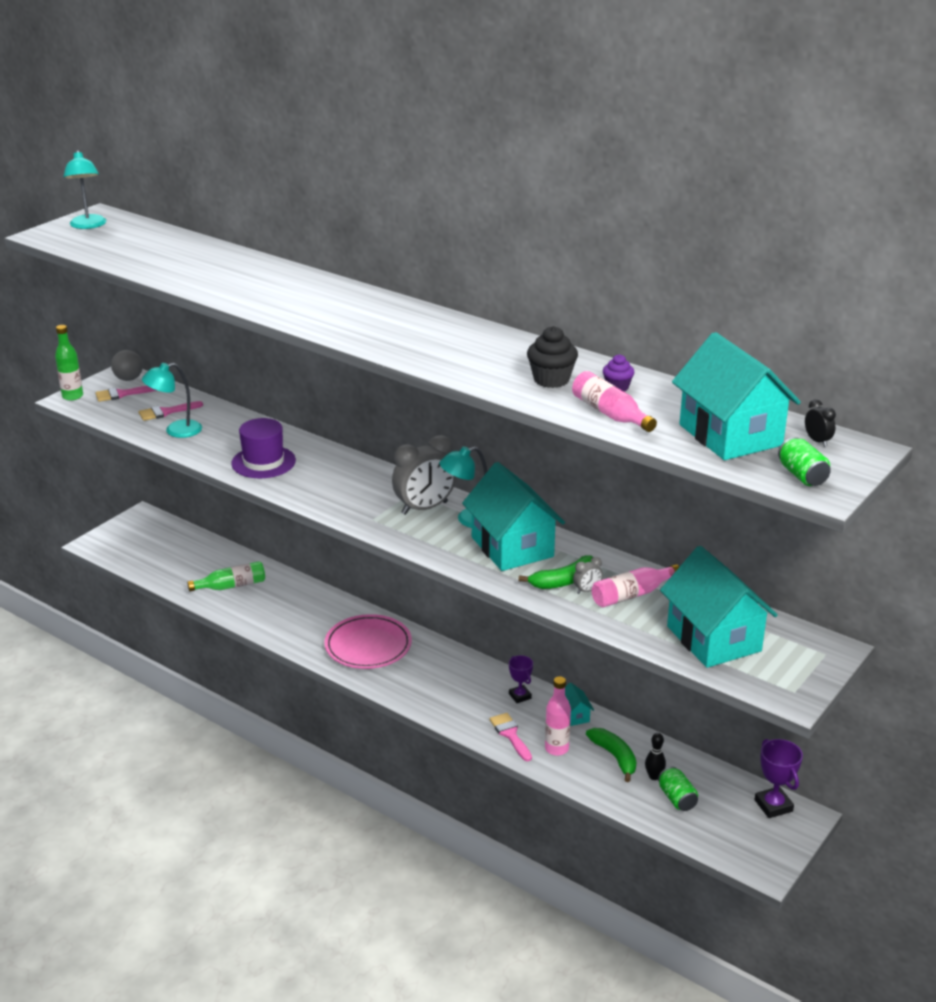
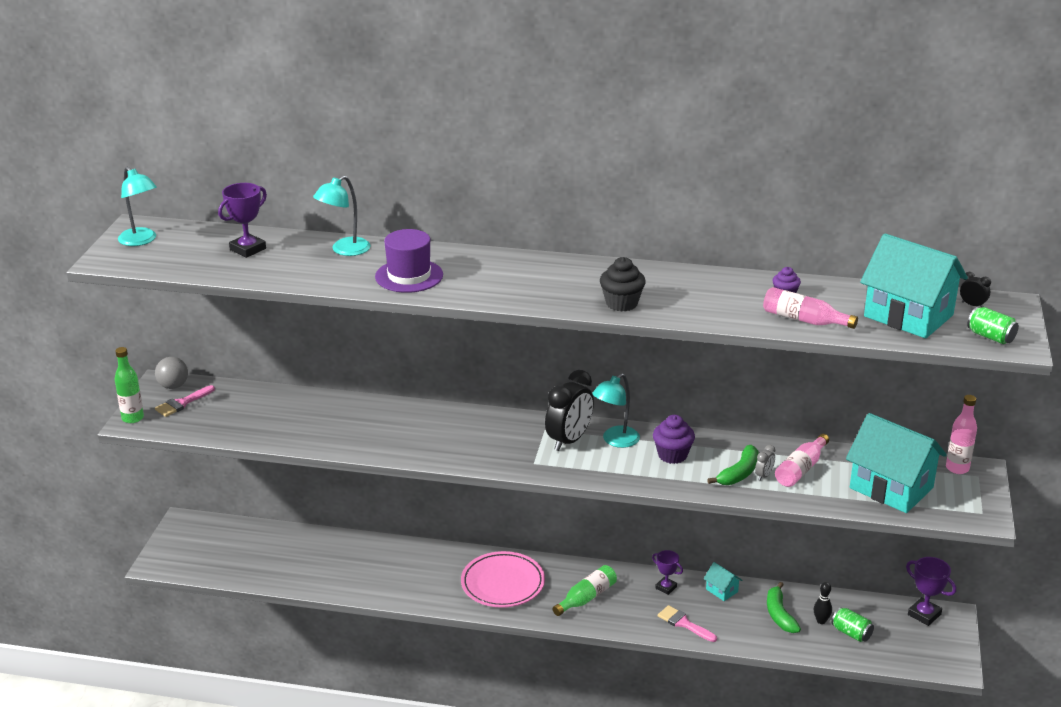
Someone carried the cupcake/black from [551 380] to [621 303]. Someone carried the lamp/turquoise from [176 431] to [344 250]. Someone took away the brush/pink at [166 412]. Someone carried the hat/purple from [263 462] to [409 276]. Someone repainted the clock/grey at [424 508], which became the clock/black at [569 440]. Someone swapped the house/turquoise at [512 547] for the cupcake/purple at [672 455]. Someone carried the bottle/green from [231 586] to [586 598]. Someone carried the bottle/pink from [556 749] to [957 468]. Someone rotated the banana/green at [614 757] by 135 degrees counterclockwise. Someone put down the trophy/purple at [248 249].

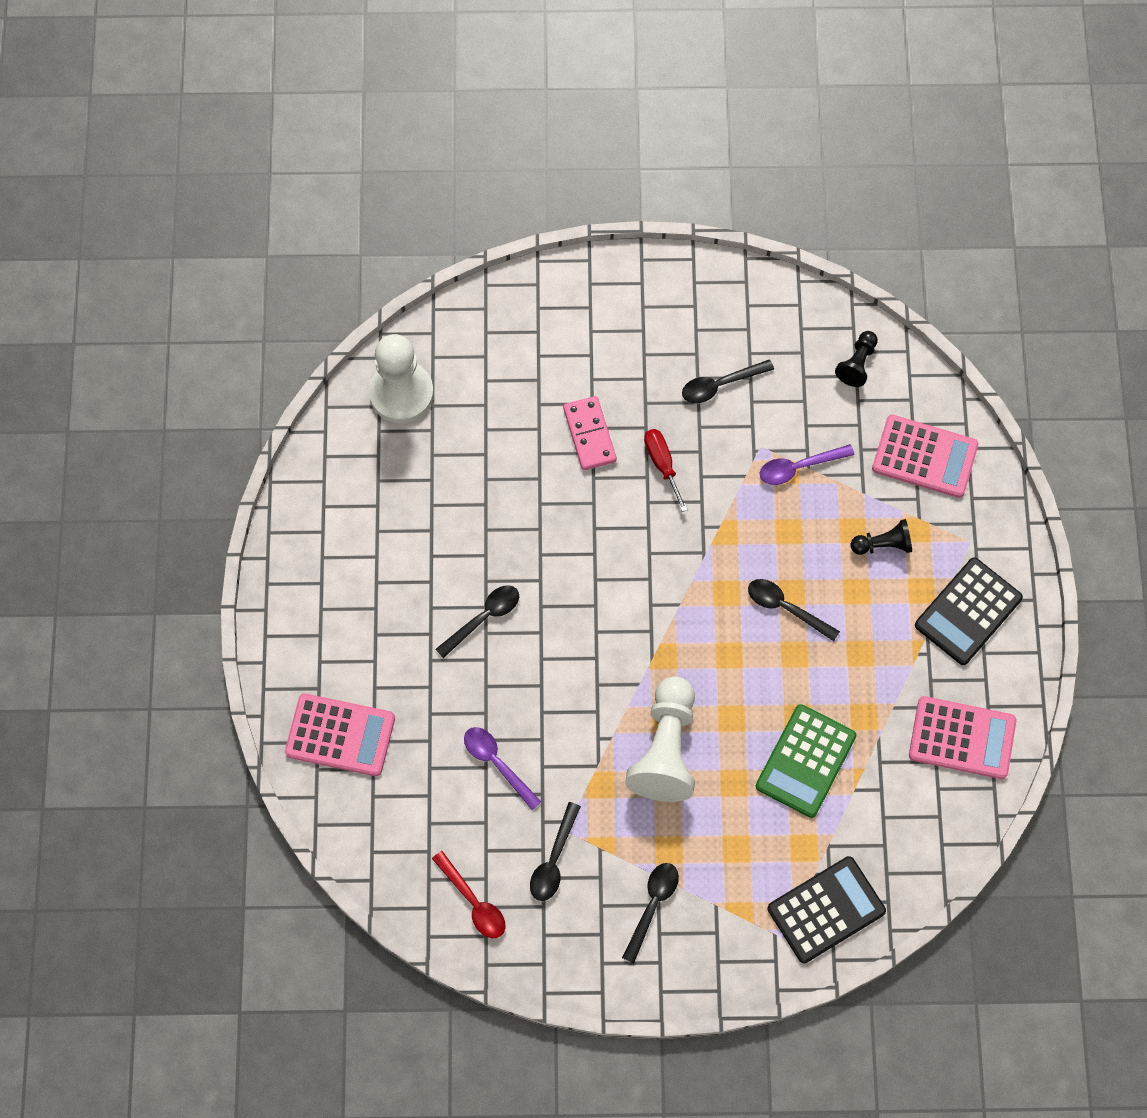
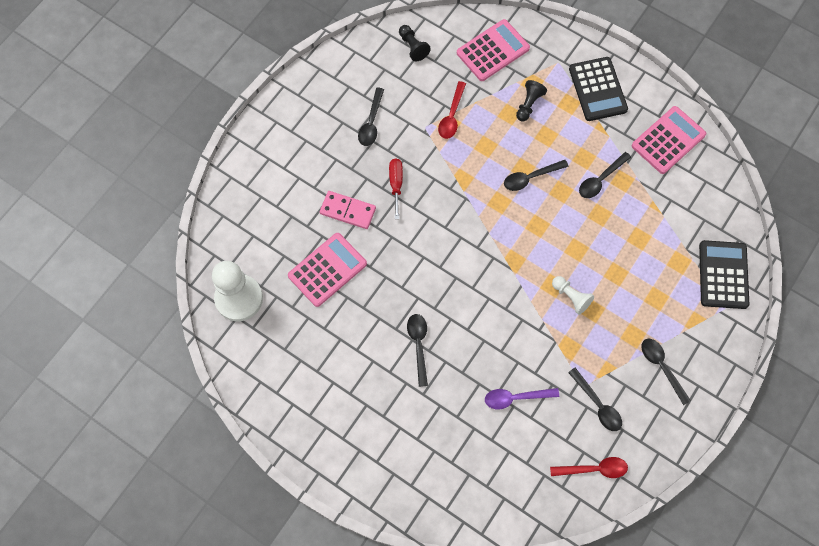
Someone rotated the screwdriver/red at [662 464] by 75 degrees clockwise. Someone repainted the spoon/purple at [798 467], which became the spoon/red at [451 116]. Someone scaled the pawn/white at [665 749] by 0.51. Someone carried the calculator/pink from [340 735] to [327 270]. Someone took away the calculator/green at [805 761]. Someone put down the spoon/black at [600 180].

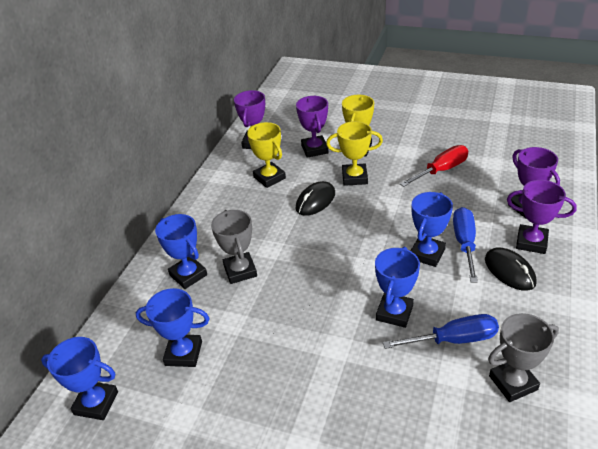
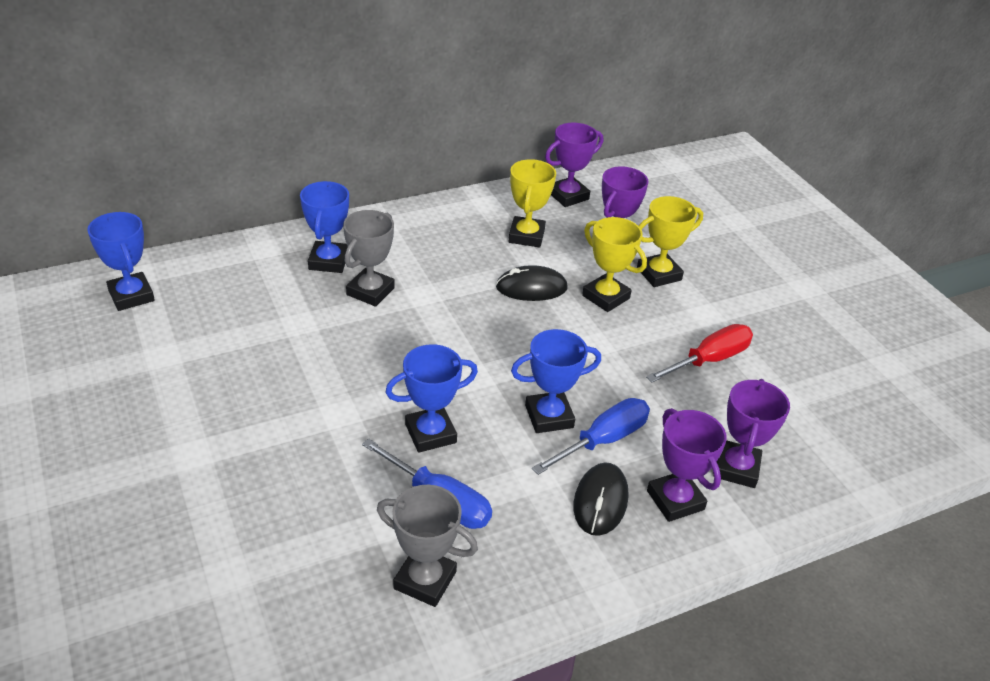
Someone rotated the screwdriver/red at [441 170] by 45 degrees counterclockwise. Someone took away the trophy/blue at [183 353].

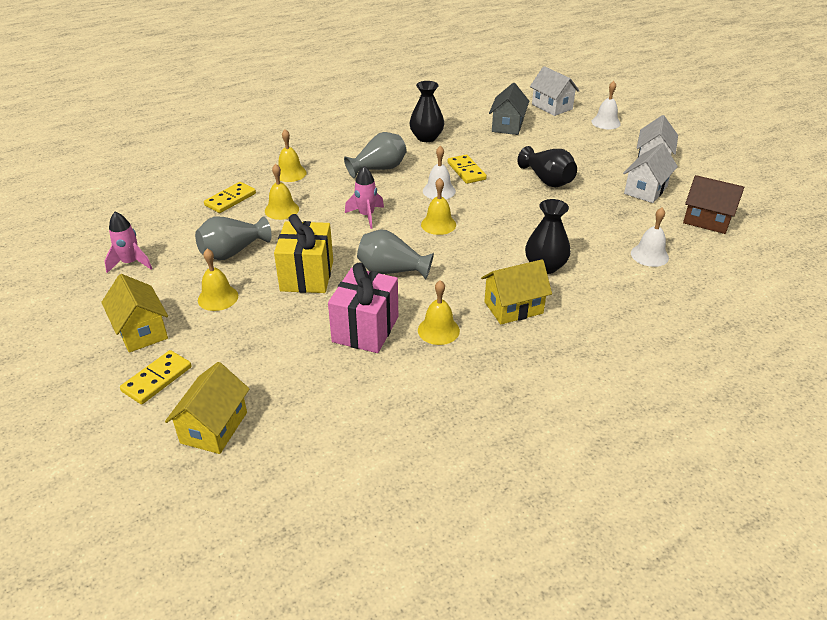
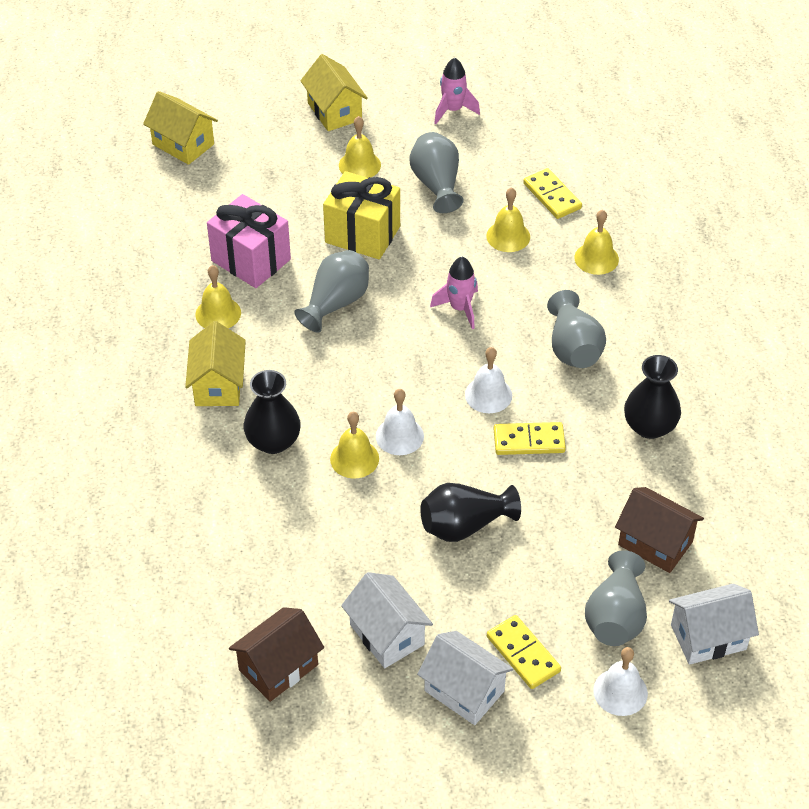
Someone repainted the house/grey at [507 126], which became the house/brown at [655 543]. Someone carried the bell/yellow from [438 224] to [354 458]. Someone carried the bell/white from [649 255] to [399 436]. Someone rotated the house/yellow at [141 331] by 75 degrees clockwise. Someone carried the domino/yellow from [157 379] to [523 654]. Someone put down the vase/grey at [615 617].

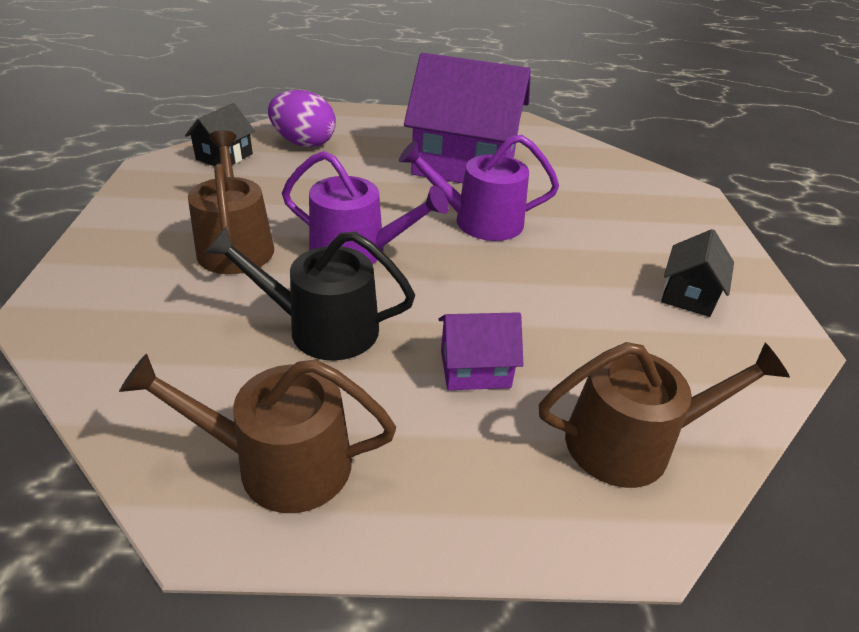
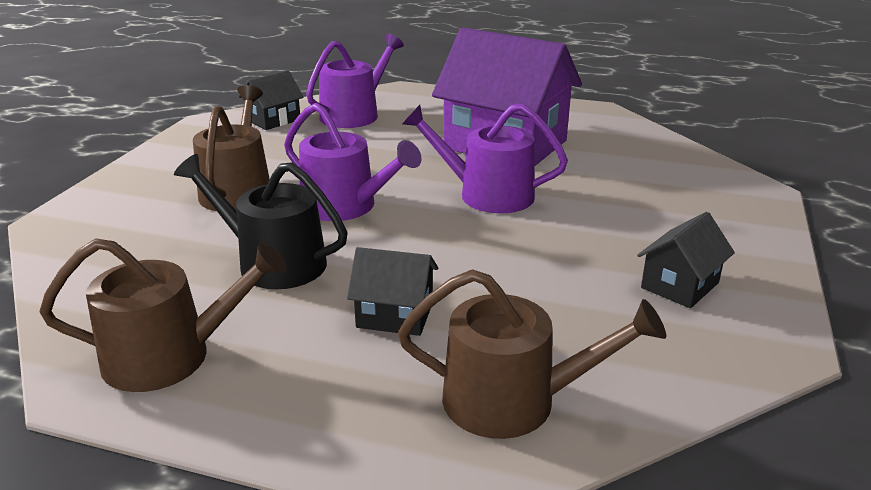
Someone swapped the egg/purple at [304 143] for the watering can/purple at [354 114]. Someone repainted the house/purple at [475 369], which became the house/black at [395 315]. Someone rotated the watering can/brown at [280 463] by 150 degrees clockwise.

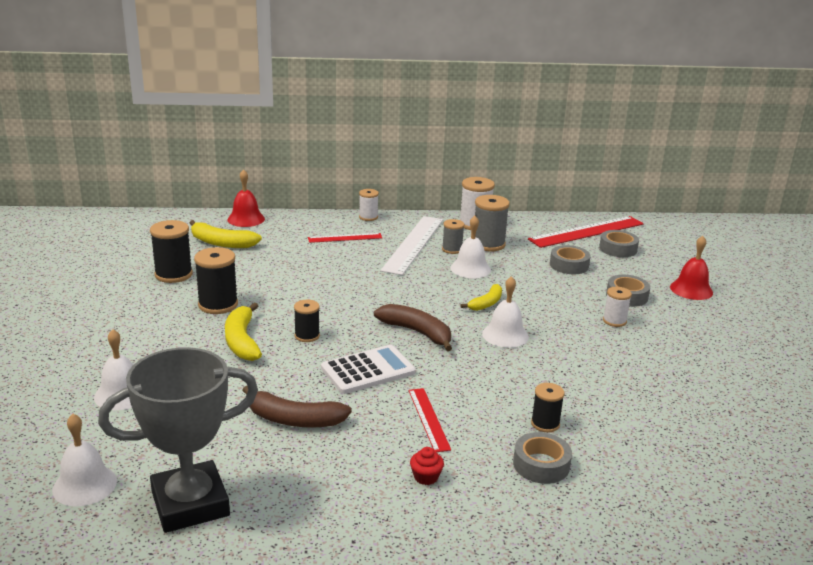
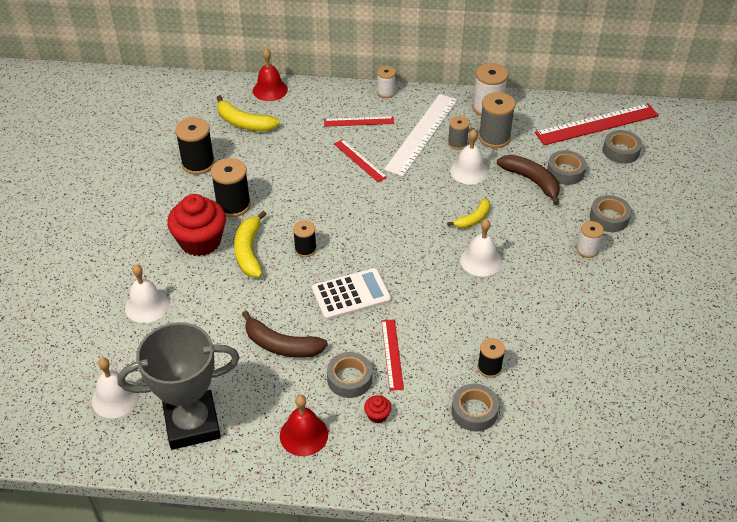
Someone carried the bell/red from [691 289] to [303 435]. Someone carried the banana/brown from [417 332] to [531 181]. Someone put down the ruler/red at [359 160]. Someone put down the cupcake/red at [200 241]. Someone put down the tape/grey at [349 379].

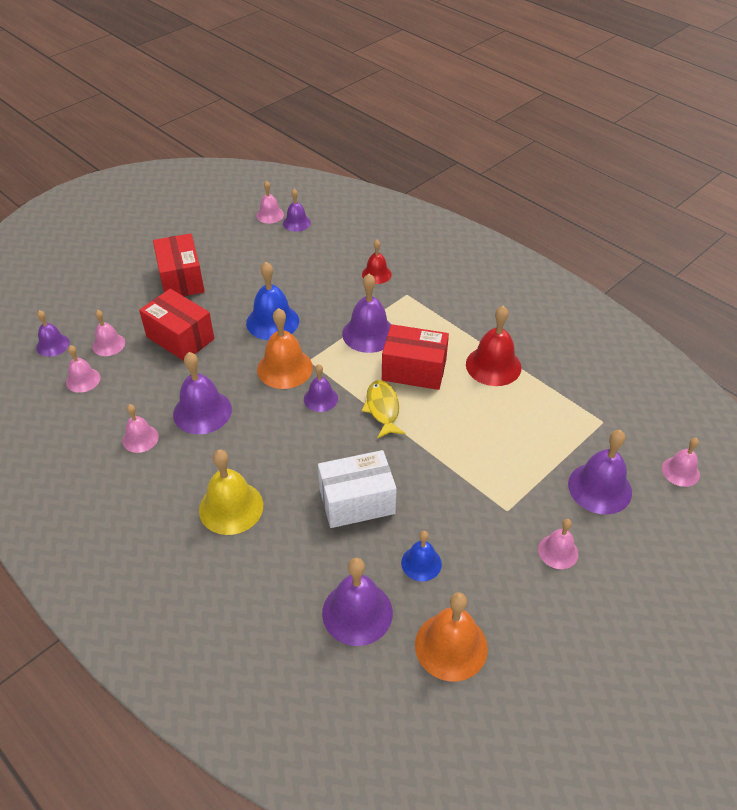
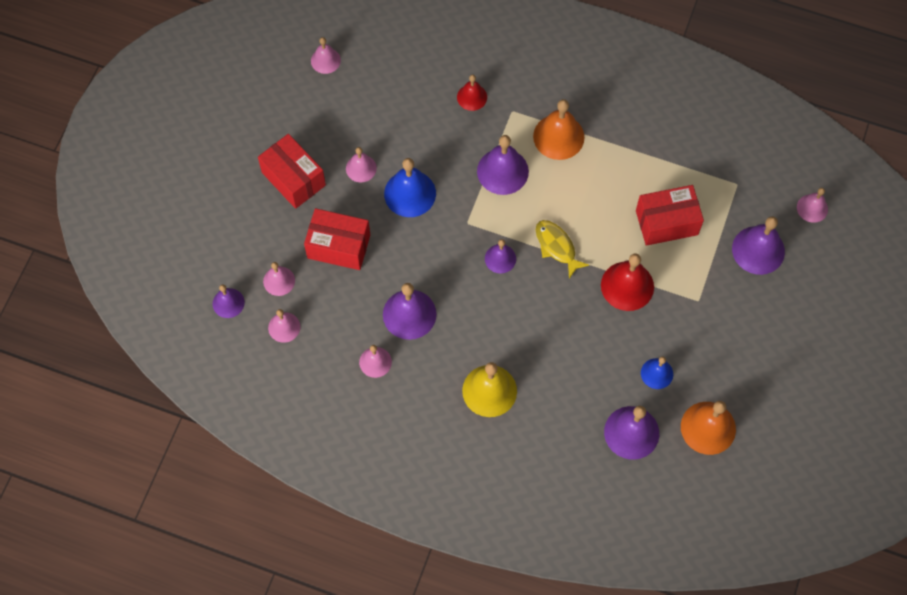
Someone took away the bell/purple at [296 223]. Someone carried the bell/red from [493 365] to [627 286]. Someone carried the bell/orange from [284 368] to [558 136]. Someone carried the box/red from [414 370] to [666 222]. Someone took away the box/white at [357 501]. Someone carried the bell/pink from [558 551] to [361 168].

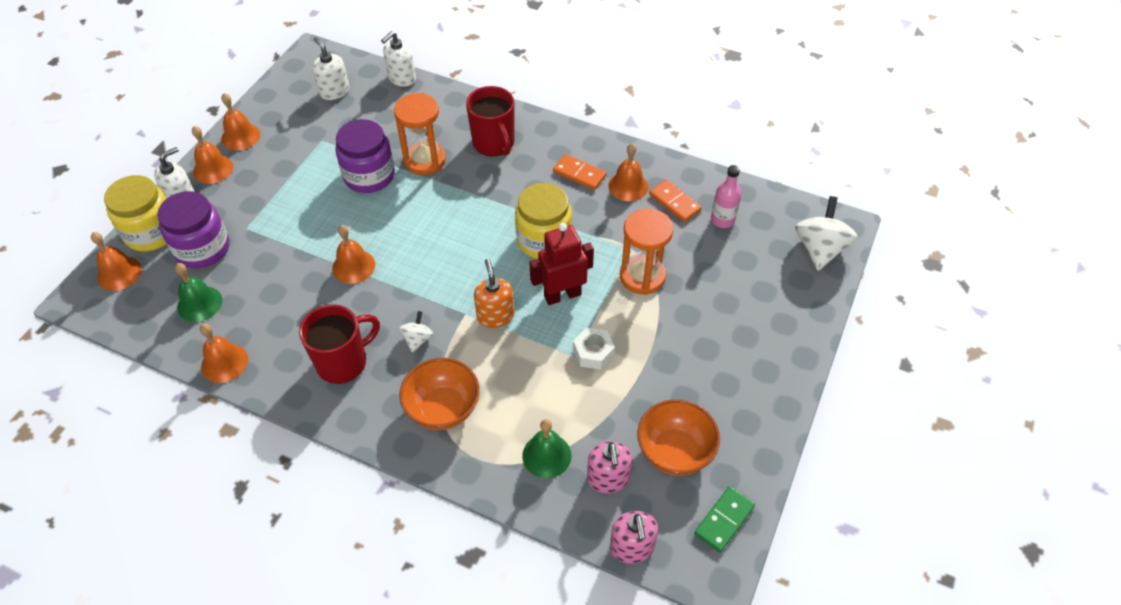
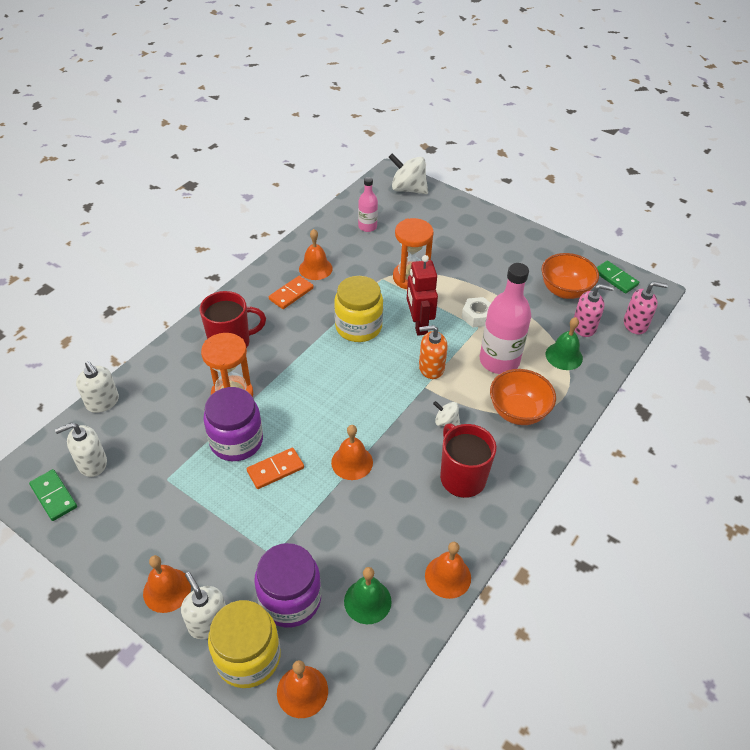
Someone took away the bell/orange at [240 136]. Someone carried the domino/orange from [674 202] to [275 470]. Someone put down the bottle/pink at [499 361]. Someone put down the domino/green at [53 496].

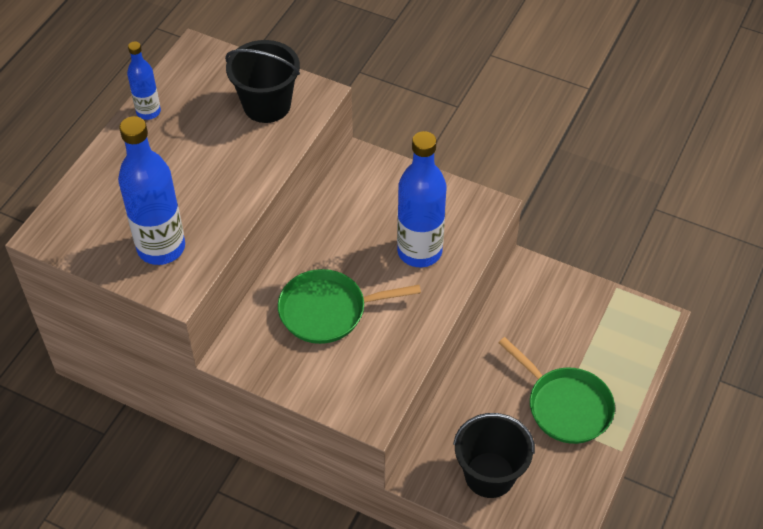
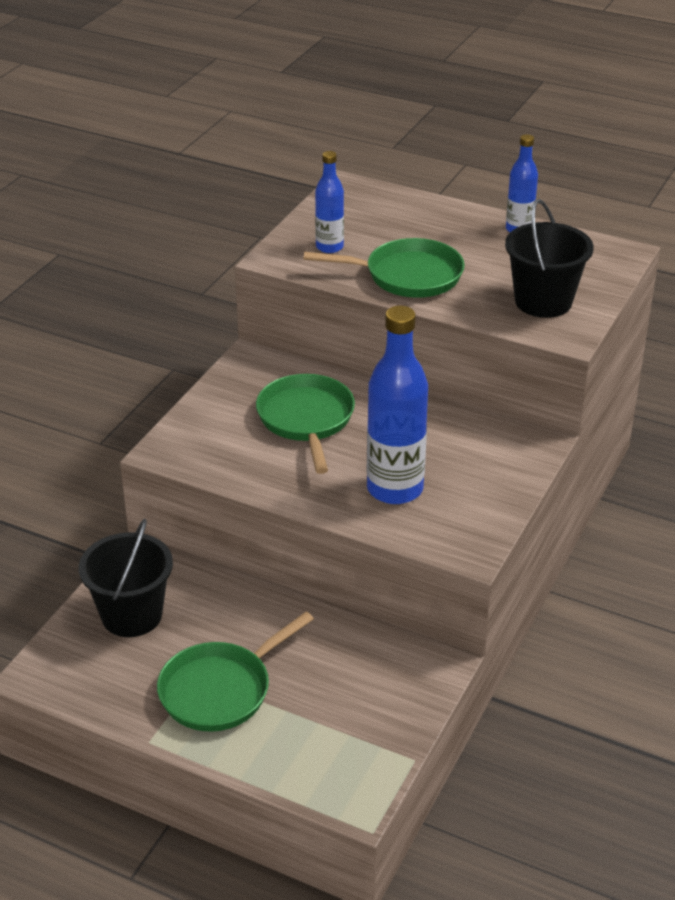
Someone scaled the bottle/blue at [161 248] by 0.55. Someone put down the pan/green at [407 276].

